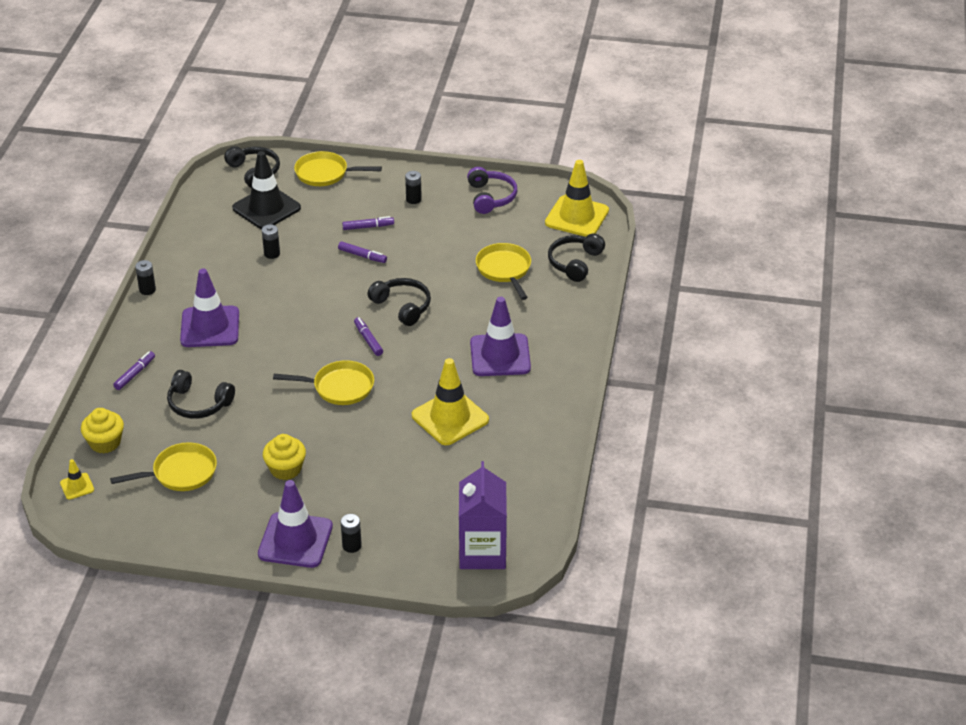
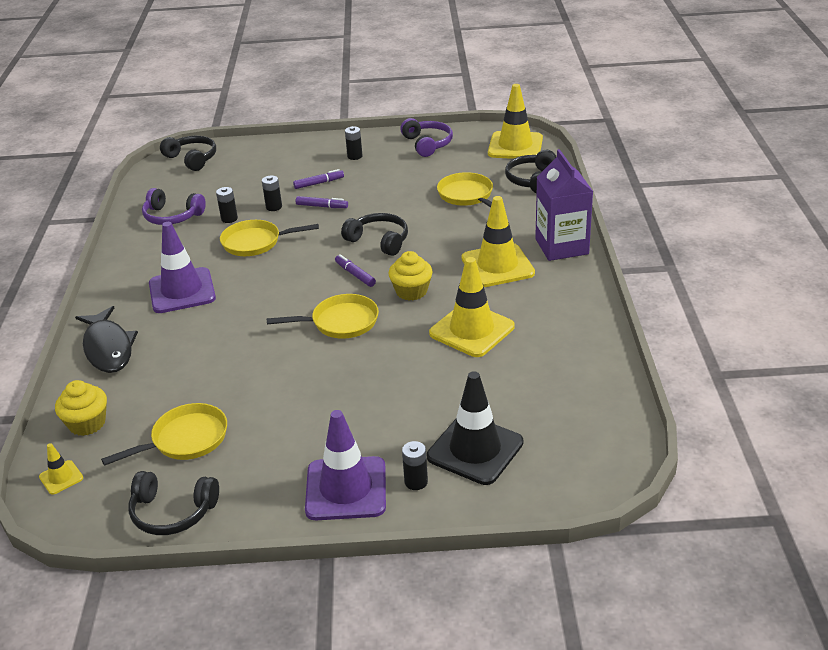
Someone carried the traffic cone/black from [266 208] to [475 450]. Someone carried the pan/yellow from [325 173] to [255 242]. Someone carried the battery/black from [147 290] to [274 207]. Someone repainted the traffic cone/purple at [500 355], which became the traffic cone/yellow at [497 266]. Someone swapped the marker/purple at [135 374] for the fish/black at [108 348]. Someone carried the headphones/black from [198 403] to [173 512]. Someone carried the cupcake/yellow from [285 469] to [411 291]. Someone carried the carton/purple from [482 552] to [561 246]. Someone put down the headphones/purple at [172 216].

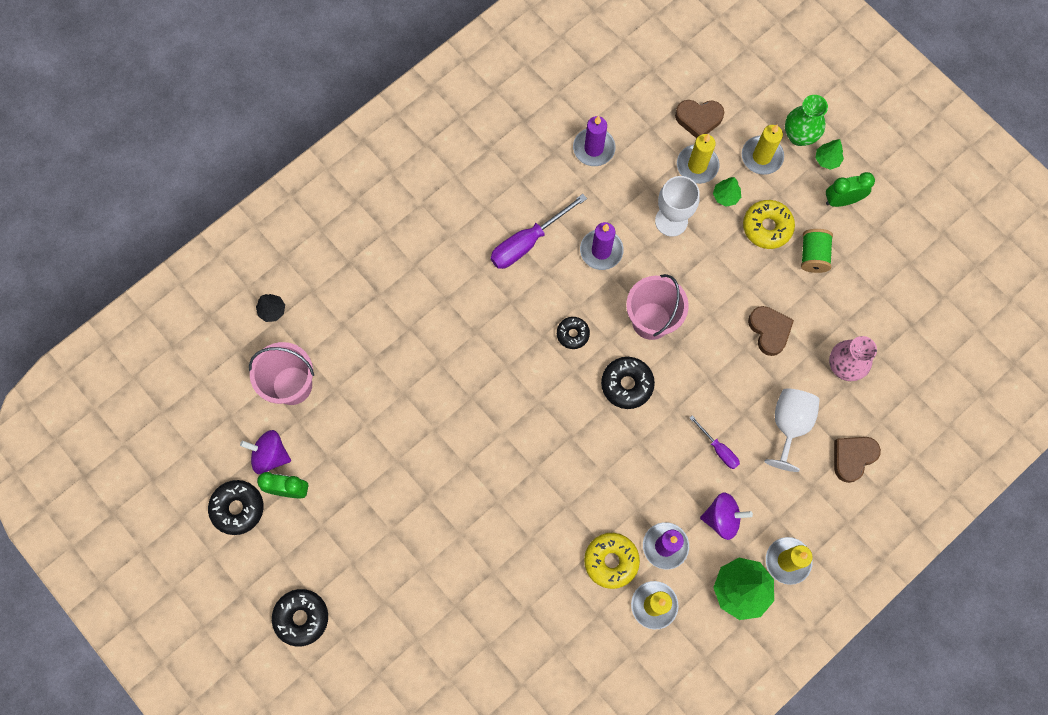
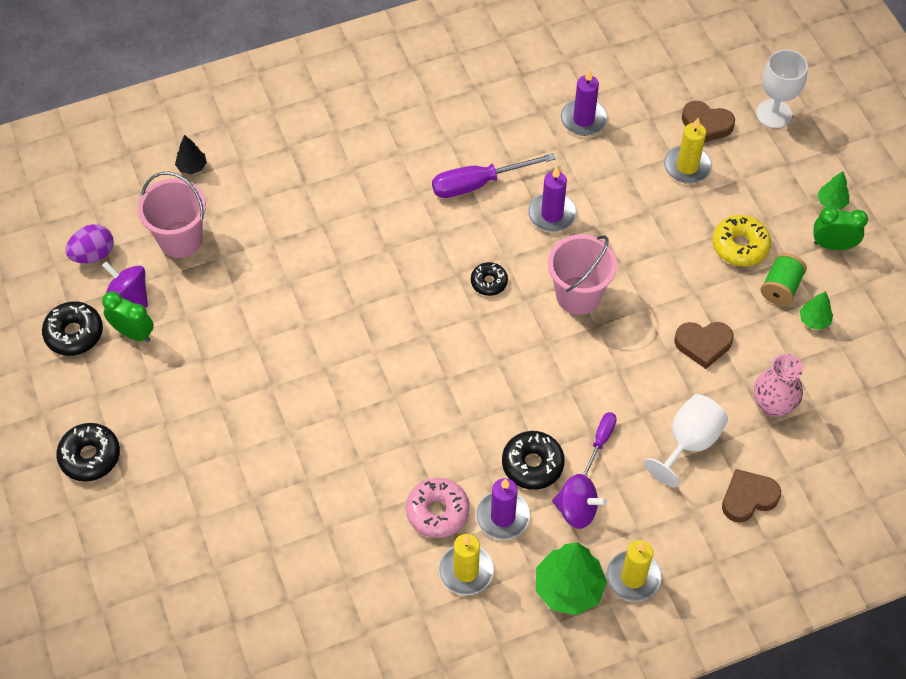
Someone took away the vase/green at [799 136]. Someone took away the candle/yellow at [762 156]. Someone carried the goblet/white from [671 221] to [774 114]. Someone carried the tree/green from [725 196] to [814 320]. Someone rotated the heart/brown at [769 331] by 90 degrees clockwise. Someone carried the donut/black from [627 384] to [532 464]. Someone rotated the screwdriver/purple at [718 449] by 135 degrees counterclockwise. Someone repainted the donut/yellow at [611 561], which became the donut/pink at [437 511]. Someone put down the egg/purple at [93 254].

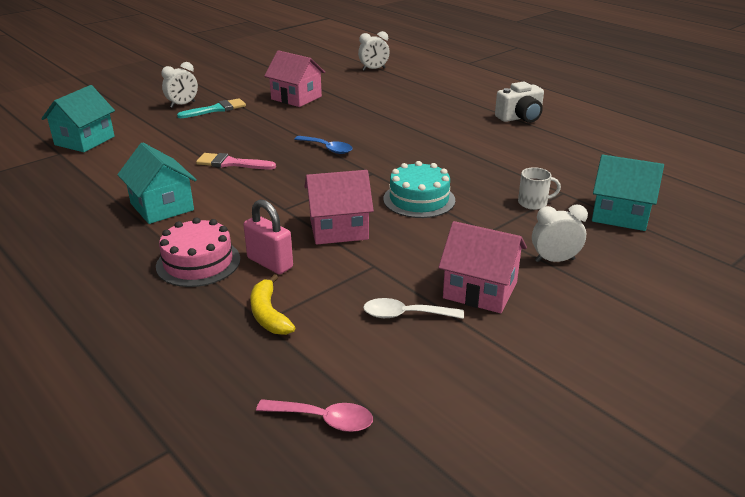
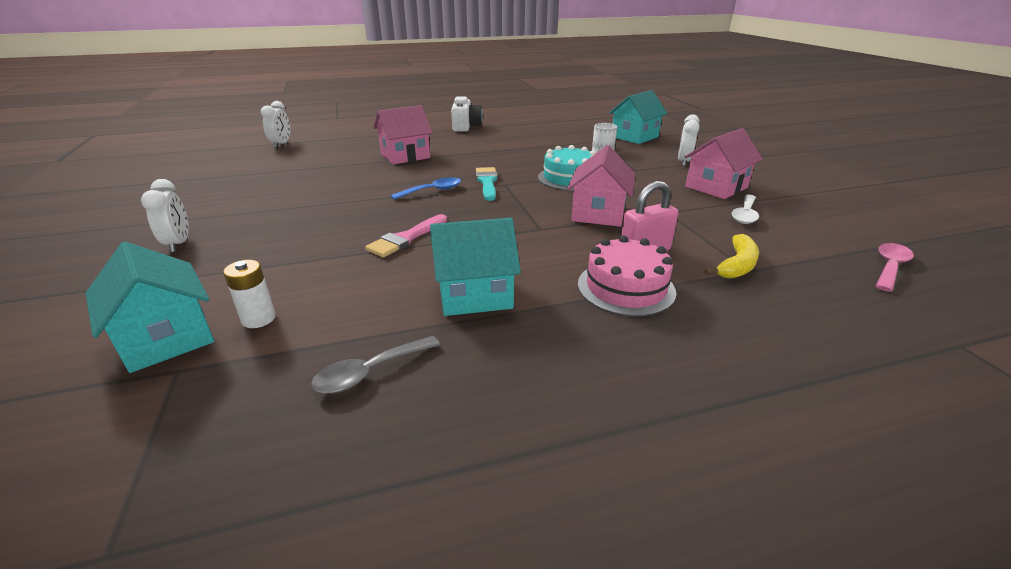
Someone carried the house/pink from [296 98] to [405 156]. Someone carried the brush/turquoise from [216 109] to [487 182]. Someone rotated the banana/yellow at [269 314] by 60 degrees counterclockwise. Someone put down the battery/white at [259 319]. Someone put down the spoon/grey at [370 372].

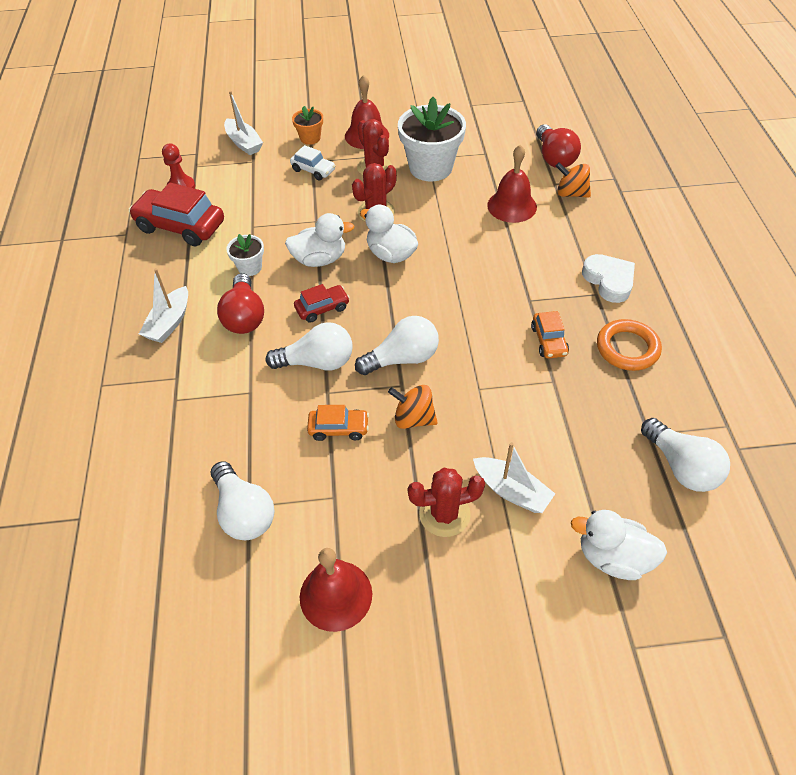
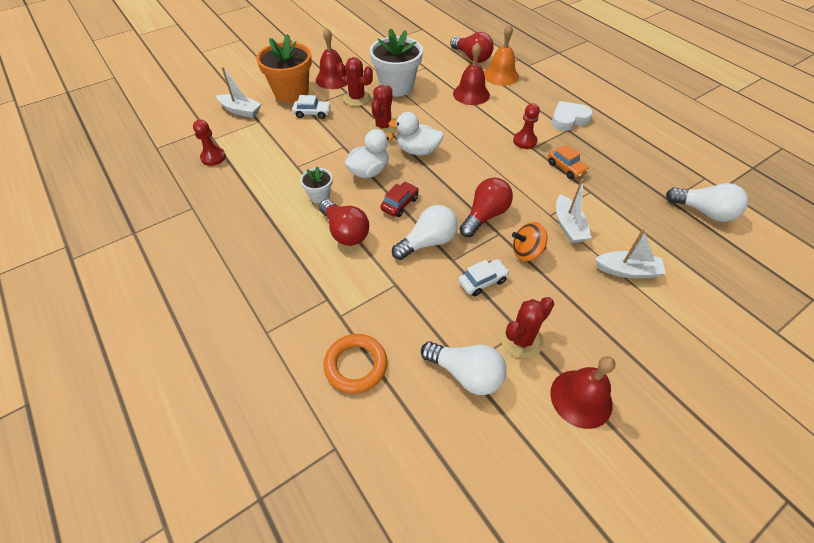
Someone scaled the flower pot/orange at [310 138] by 2.03. Someone swapped the spinning top/orange at [571 193] for the bell/orange at [501 75]. Someone took away the car/red at [180 226]. Someone rotated the heart/white at [609 281] by 60 degrees counterclockwise. Someone carried the boat/white from [169 323] to [568 226]. Someone repainted the light bulb/white at [402 358], which became the light bulb/red at [485 215]. Someone carried the ring/orange from [627 348] to [356 365]. Someone repainted the car/orange at [339 428], which became the car/white at [482 281]. Someone carried the cactus/red from [444 514] to [521 340]. Someone took away the duck/white at [613 557]. Someone put down the pawn/red at [524 141].

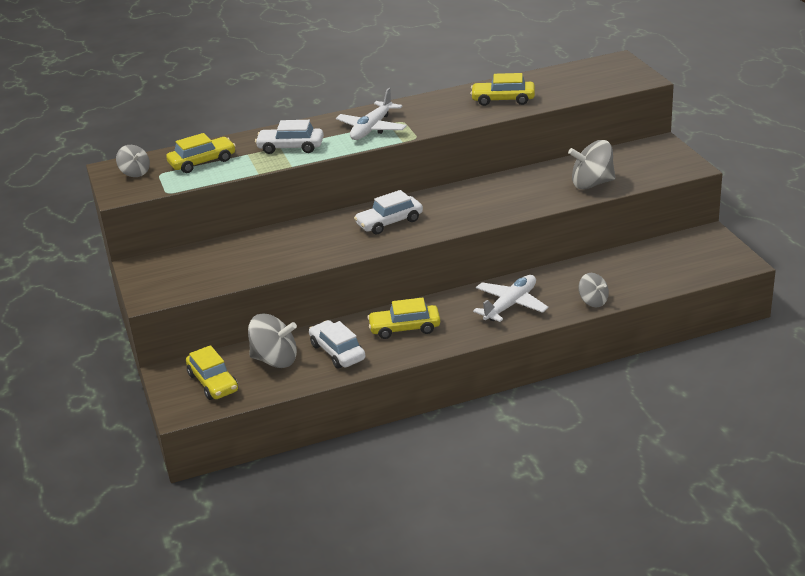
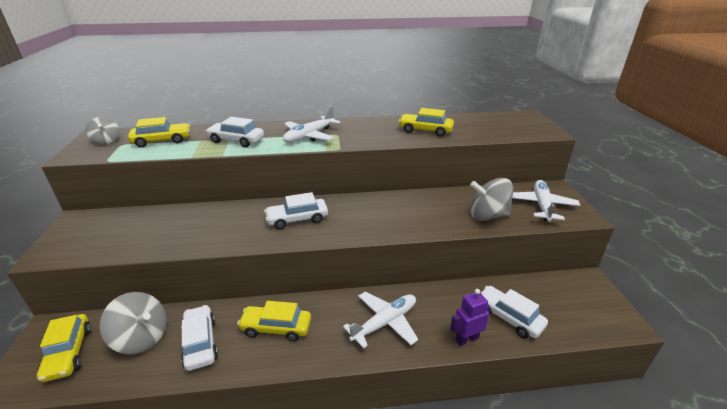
Someone swapped the spinning top/grey at [593 301] for the robot/purple at [466 339]. Someone put down the plane/white at [541 205]. Someone put down the car/white at [508 317].

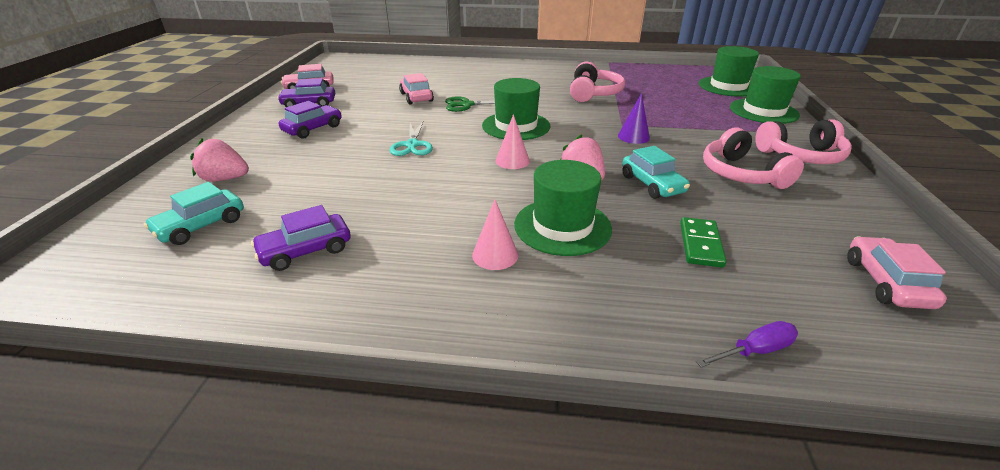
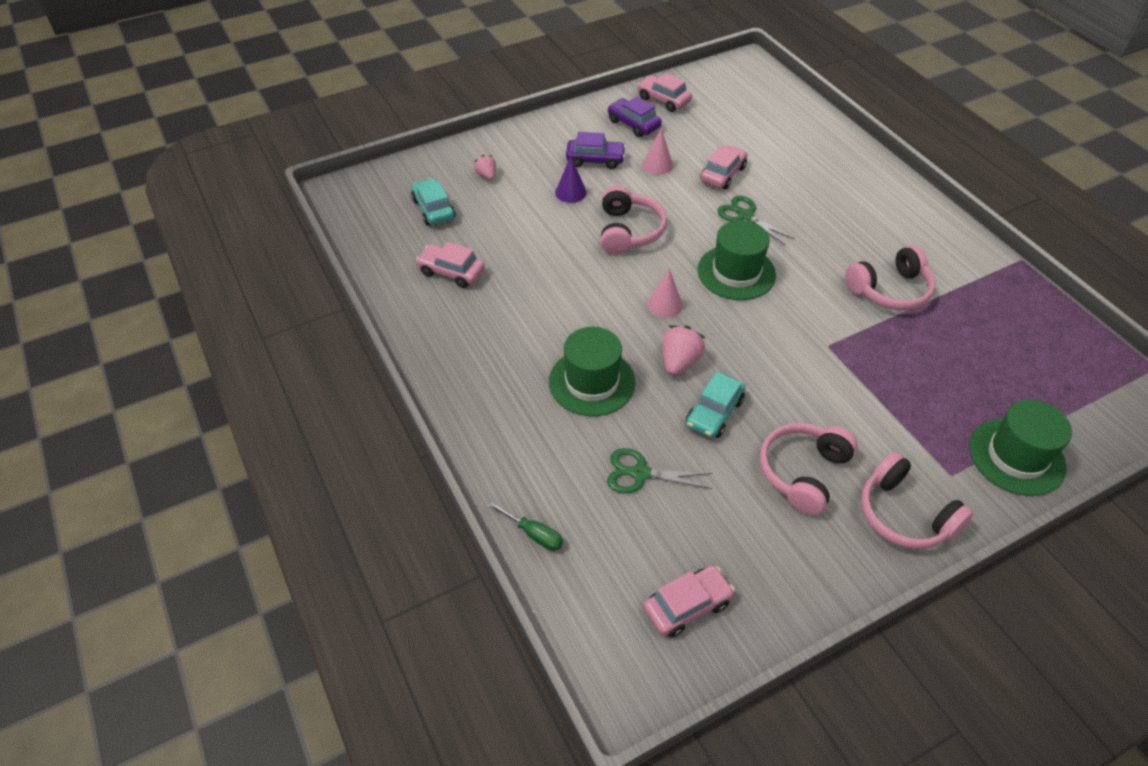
Someone took away the hat/green at [728 86]. Someone carried the cone/purple from [633 137] to [570 192]. Someone swapped the scissors/turquoise at [412 145] for the headphones/pink at [629 231]. Someone scaled the strawberry/pink at [225 179] by 0.61. Someone rotated the car/turquoise at [201 226] by 60 degrees clockwise. Someone carried the cone/pink from [495 255] to [657 165]. Someone repainted the car/purple at [306 251], which became the car/pink at [451 272]. Someone swapped the domino/green at [700 244] for the scissors/green at [640 473]. Someone repainted the screwdriver/purple at [754 351], which became the screwdriver/green at [533 534].

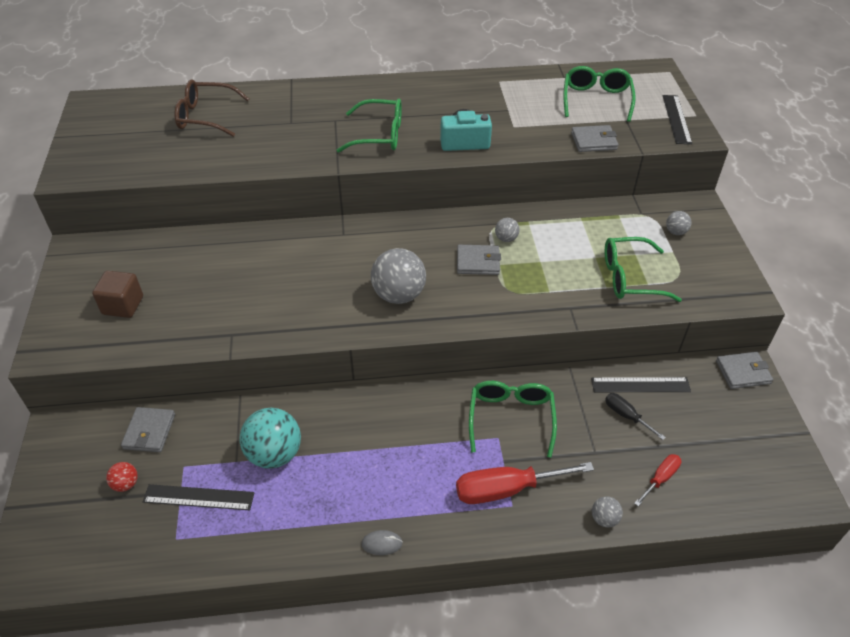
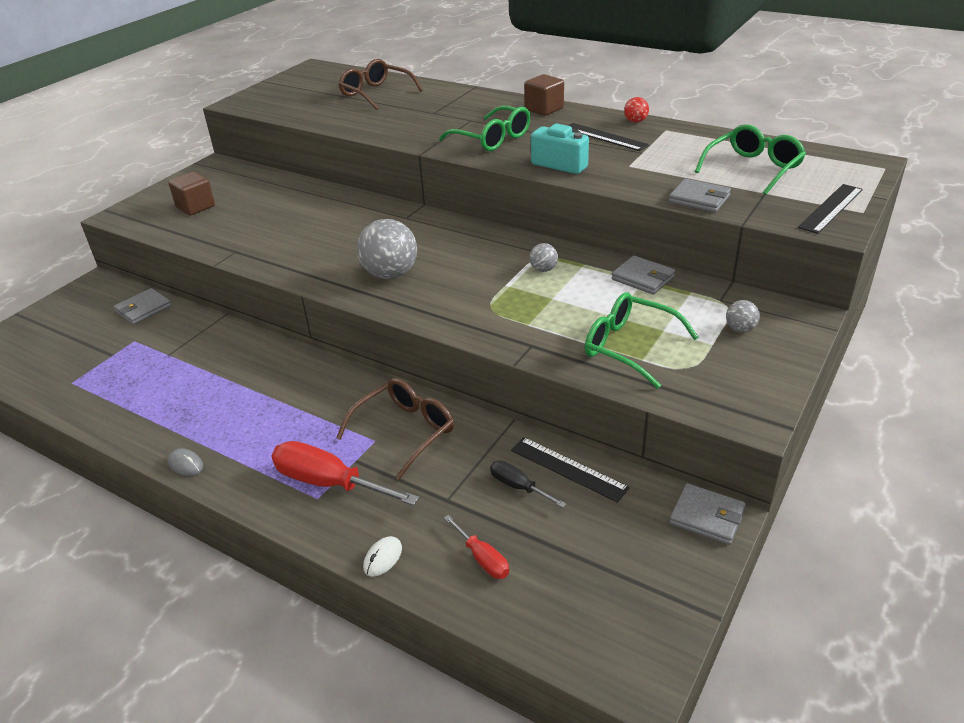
Someone carried the wallet/grey from [478 262] to [643 278]. Someone repainted the glasses/green at [511 418], which became the glasses/brown at [405 431]. Someone rotated the screwdriver/black at [626 415] by 45 degrees counterclockwise. Someone took away the ball/turquoise at [274 454]. Someone rotated the screwdriver/red at [660 478] by 60 degrees clockwise. Someone carried the ball/red from [126 484] to [635 121]. Someone carried the ruler/black from [198 497] to [604 137]. Someone swapped the ball/grey at [604 519] for the mouse/white at [382 558]. Someone put down the cube/brown at [544 109].

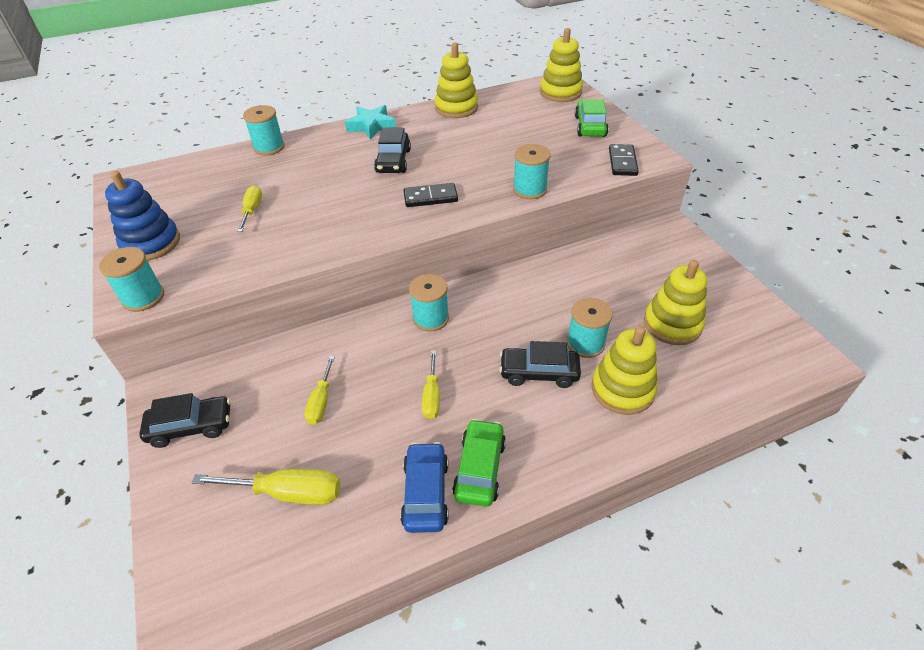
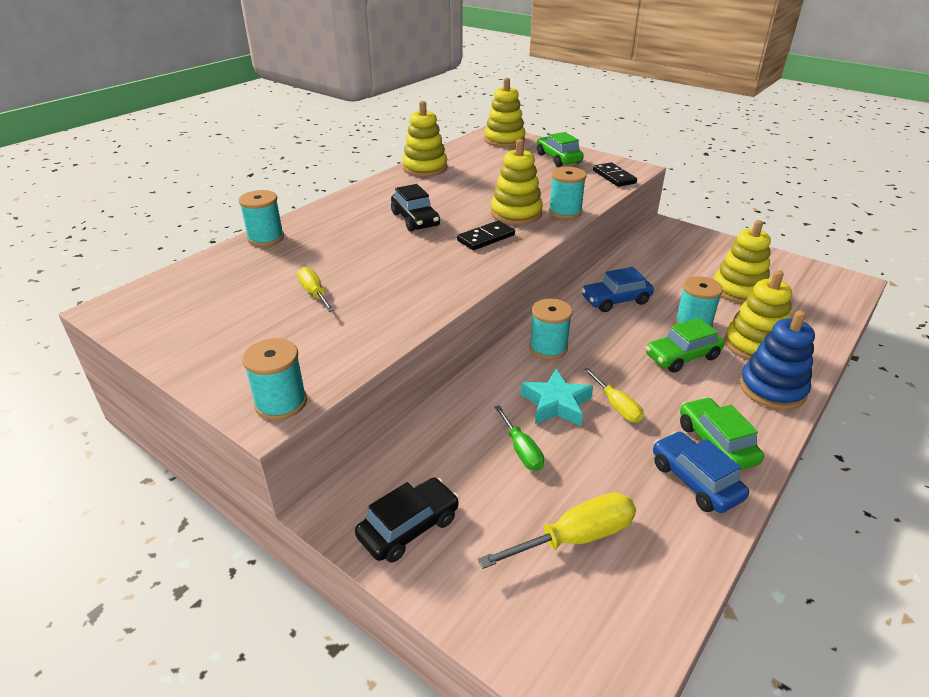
Someone carried the star/turquoise from [371 126] to [556 404]. Someone carried the stacking toy/blue from [151 243] to [772 389]. Someone repainted the car/black at [539 373], which became the car/green at [682 356]. Someone repainted the screwdriver/yellow at [321 401], which became the screwdriver/green at [521 450]. Someone put down the stacking toy/yellow at [516 213]. Someone put down the car/blue at [616 300].

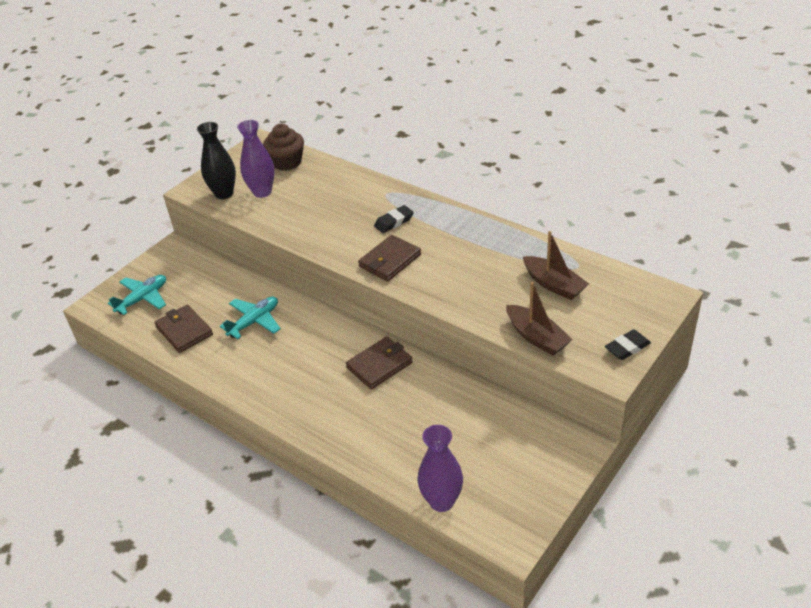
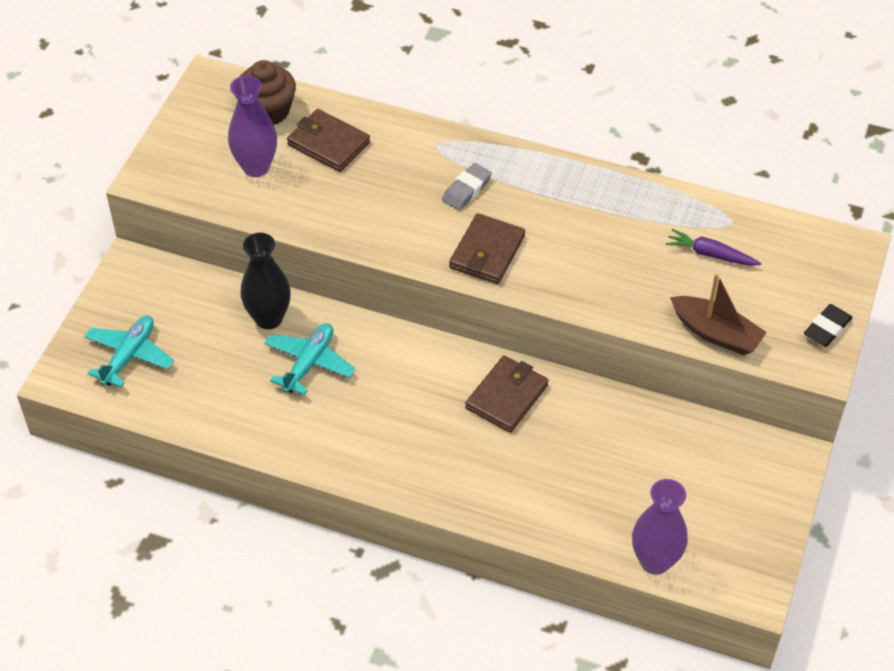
Someone carried the vase/black from [224 193] to [269 318]. Someone repainted the eraser/black at [394 222], which became the eraser/grey at [466 190]. Someone swapped the boat/brown at [553 285] for the carrot/purple at [710 254]. Someone carried the wallet/brown from [184 331] to [328 144].

